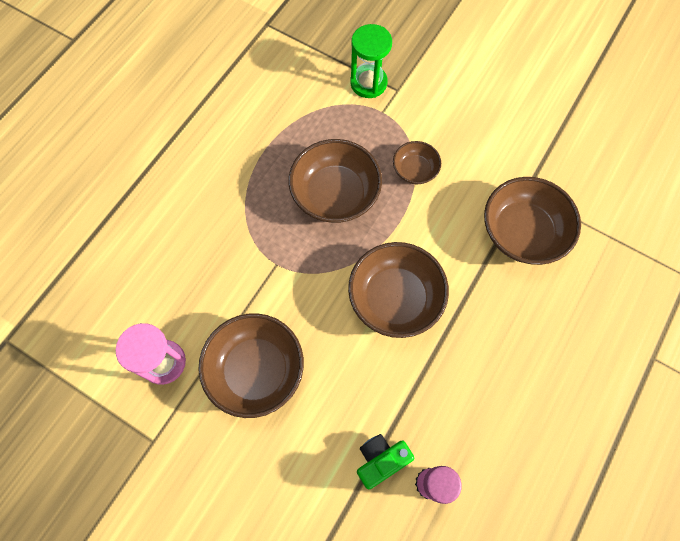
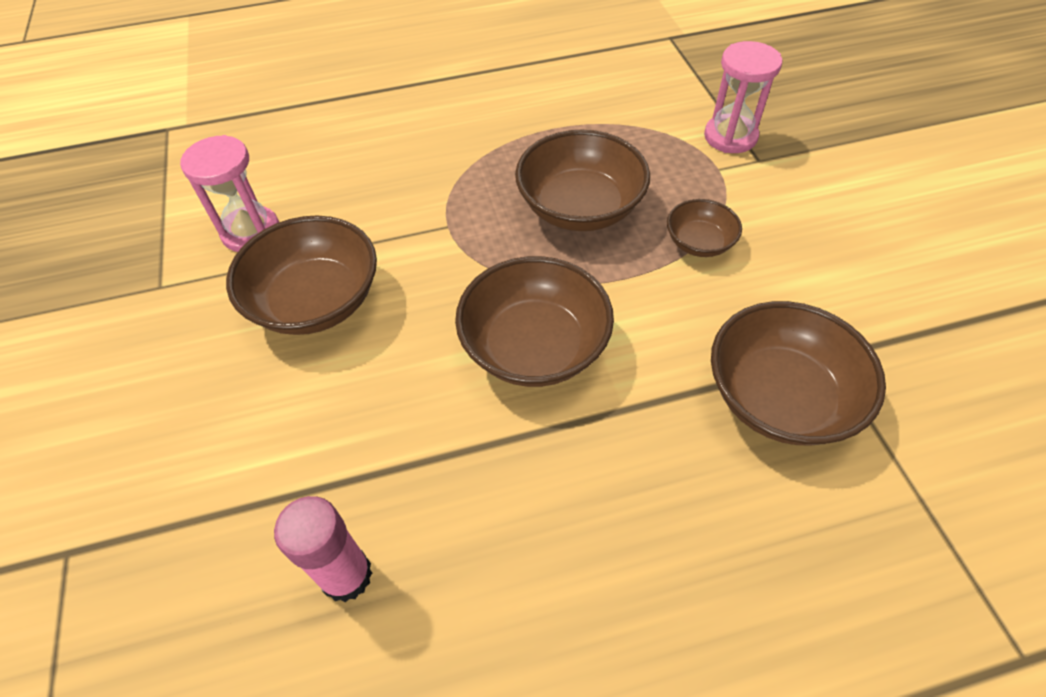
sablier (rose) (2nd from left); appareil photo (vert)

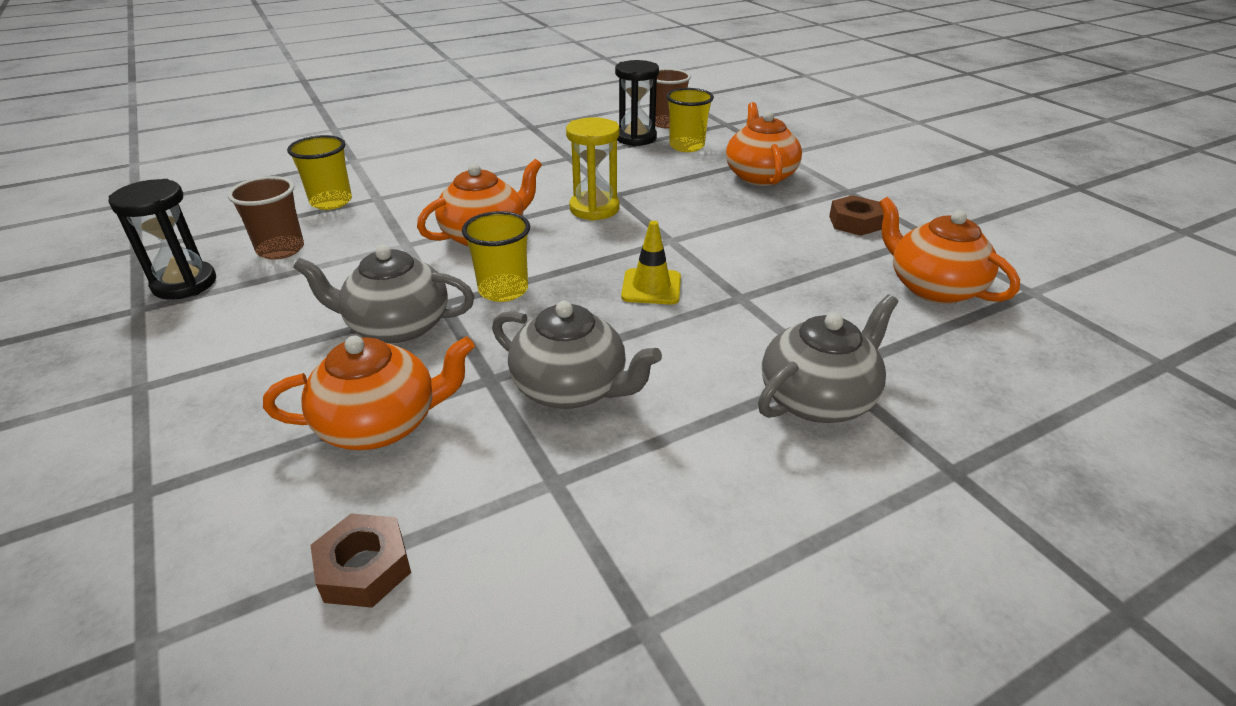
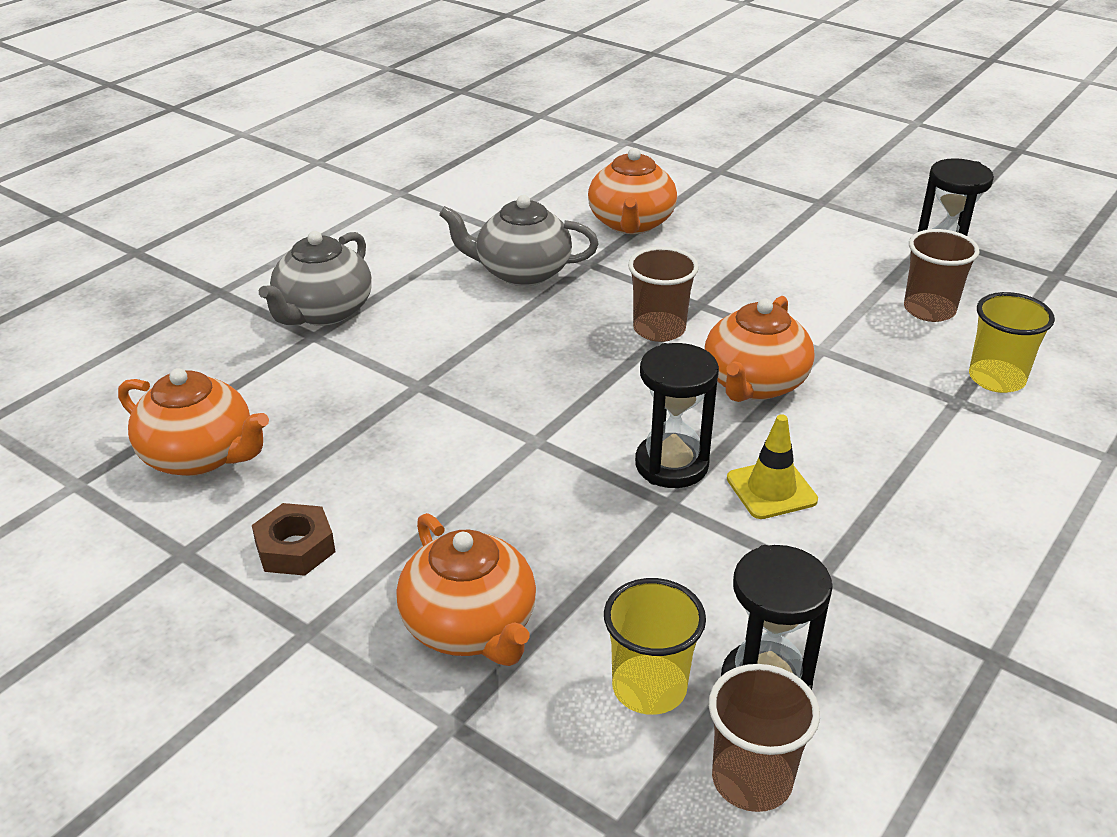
sablier (noir) (1st from left); gobelet (marron) (1st from left); cône de chantier (jaune); théière (gris) (1st from left in the first image); théière (orange) (3rd from left); écrou (marron) (1st from left in the first image)

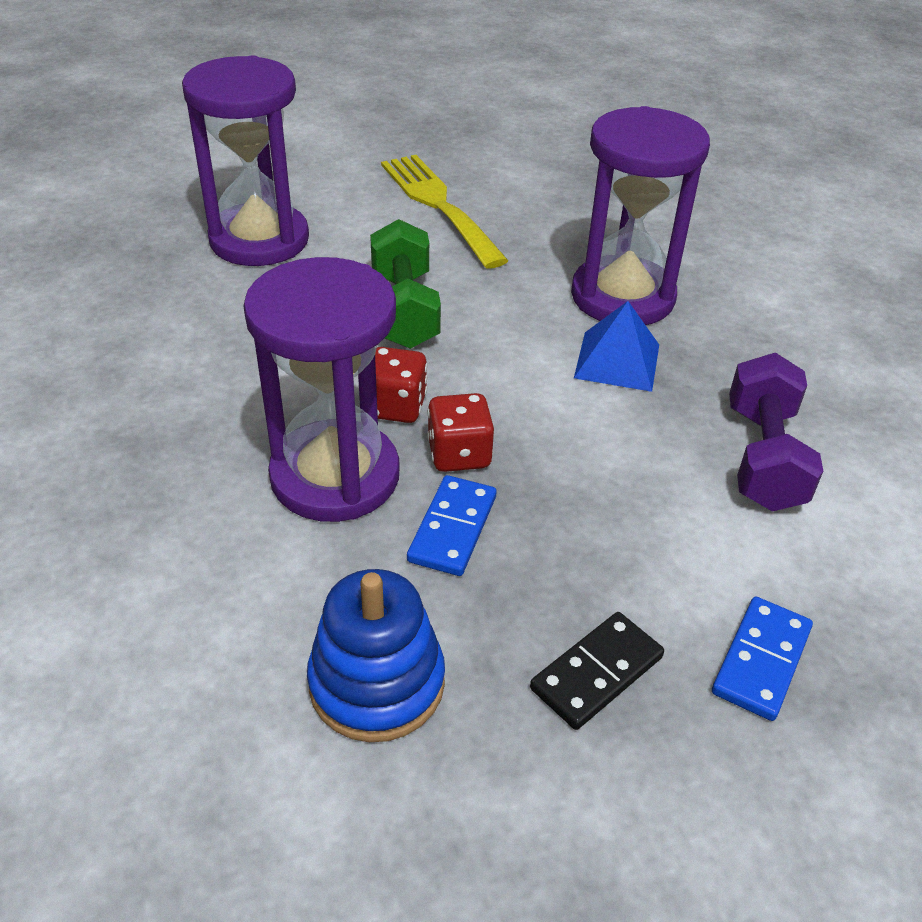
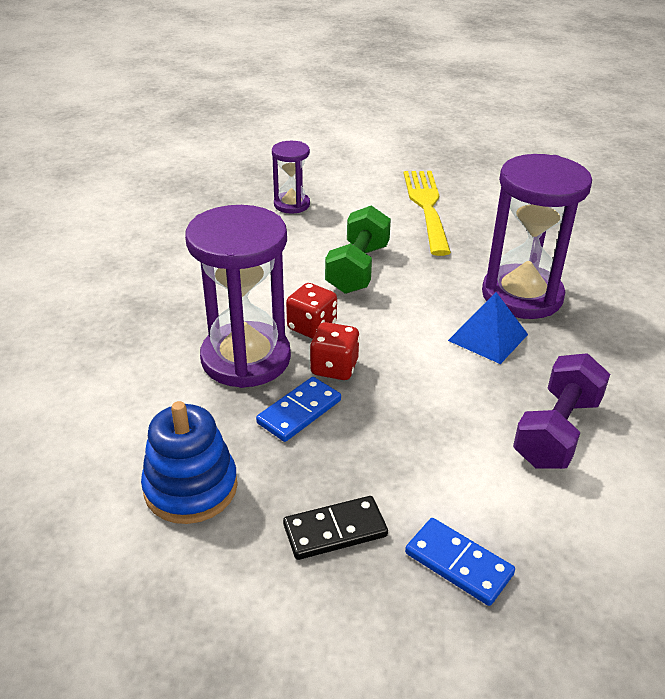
sablier (violet) (2nd from left); domino (bleu) (2nd from left)

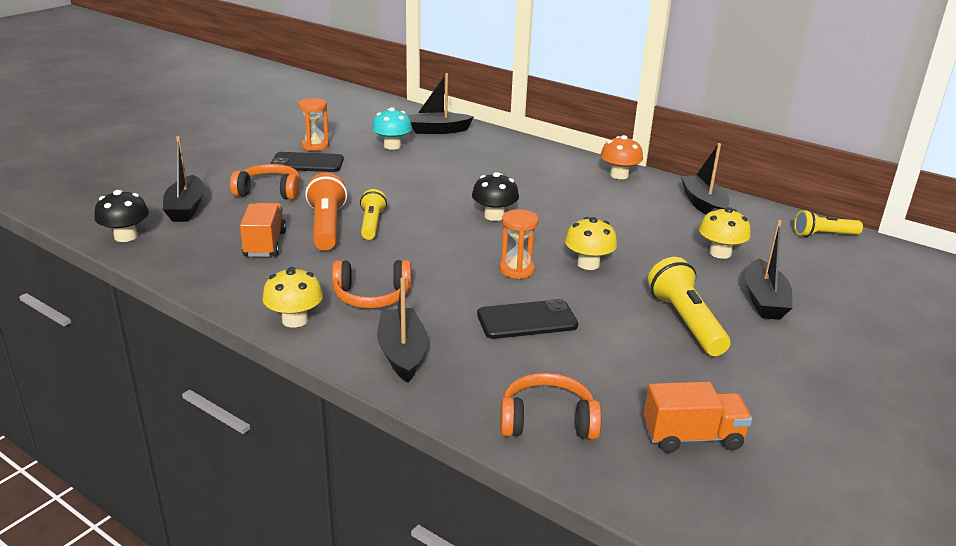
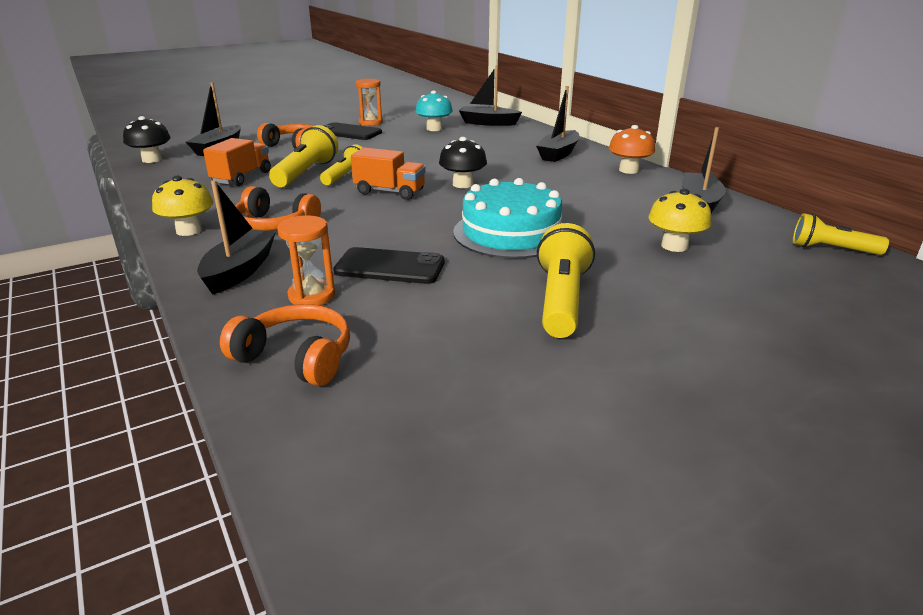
lampe de poche (jaune) (1st from left); sablier (orange) (1st from left); gâteau (turquoise); bateau (noir) (4th from left); camion (orange) (2nd from left)

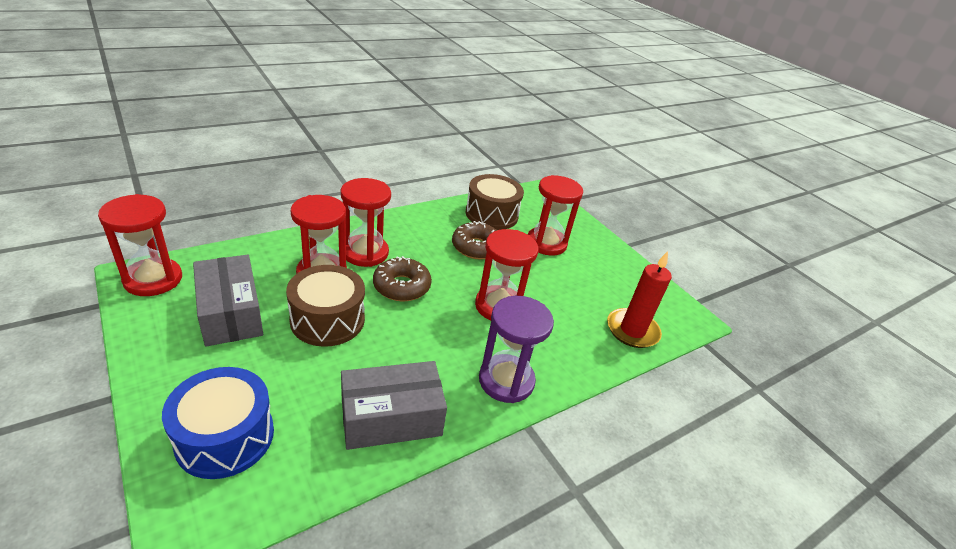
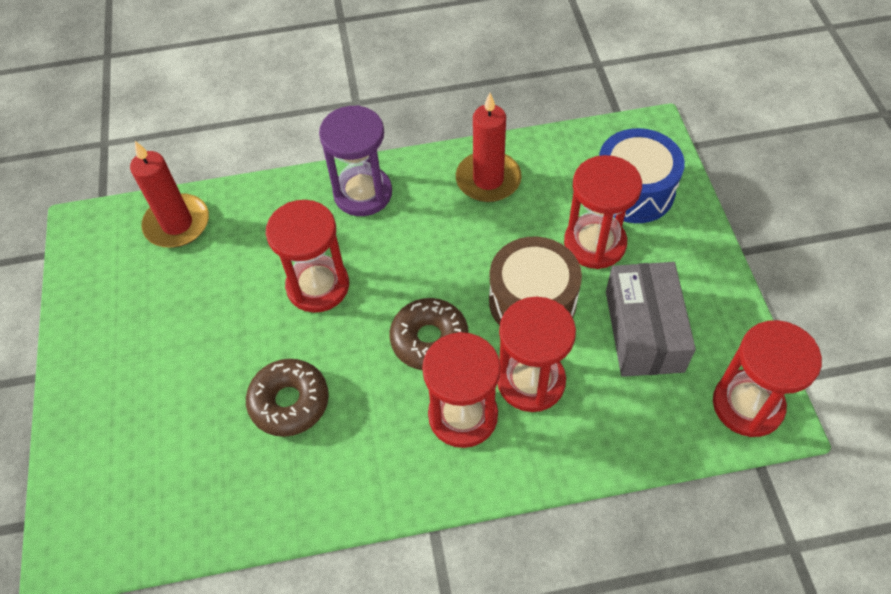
tambour (marron) (2nd from left in the first image); sablier (rouge) (4th from left); bougie (rouge) (2nd from left)

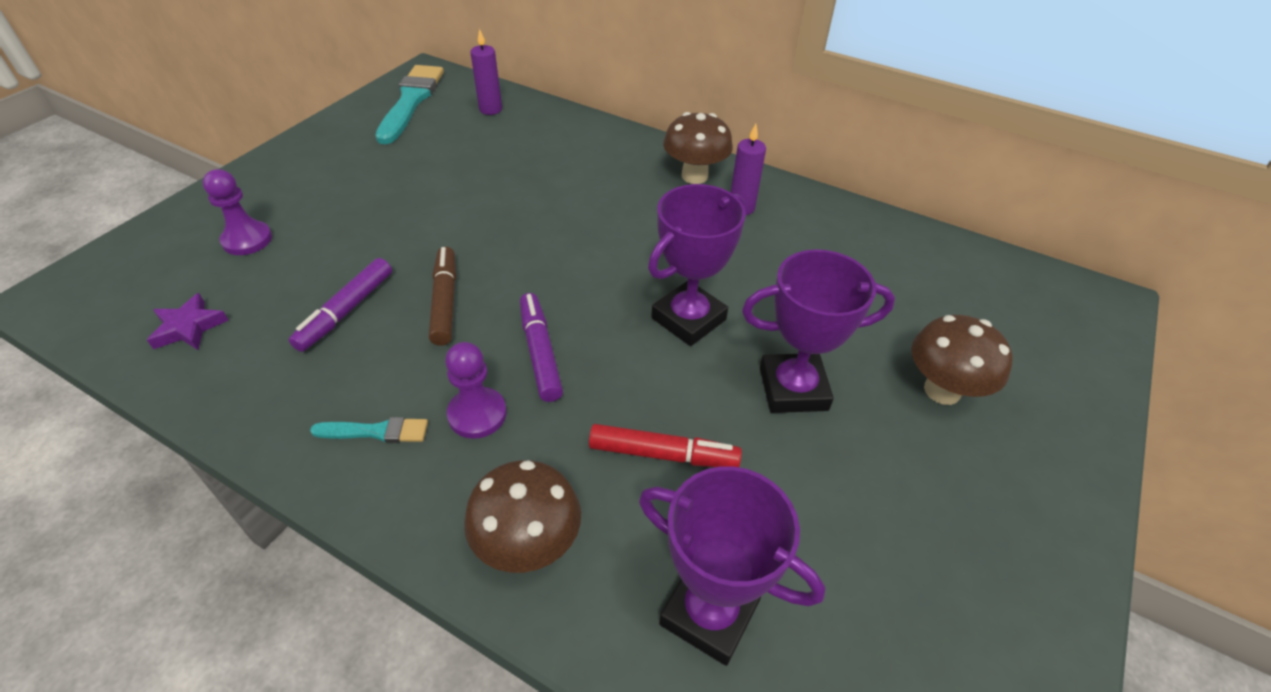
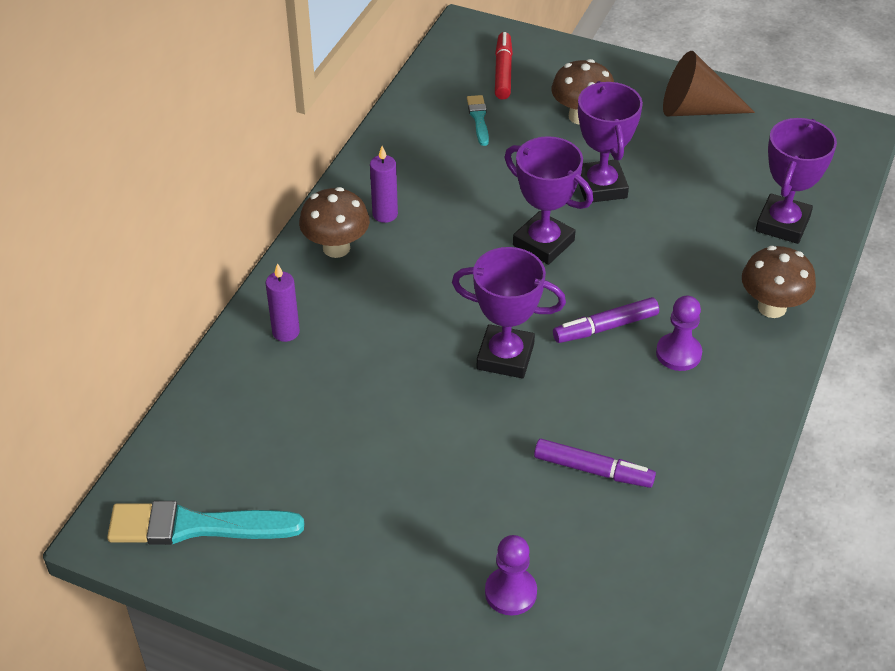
bougie (violet) (1st from left); feutre (marron); étoile (violet); pinceau (turquoise) (2nd from left); feutre (rouge); cône (marron); trophée (violet) (1st from left)

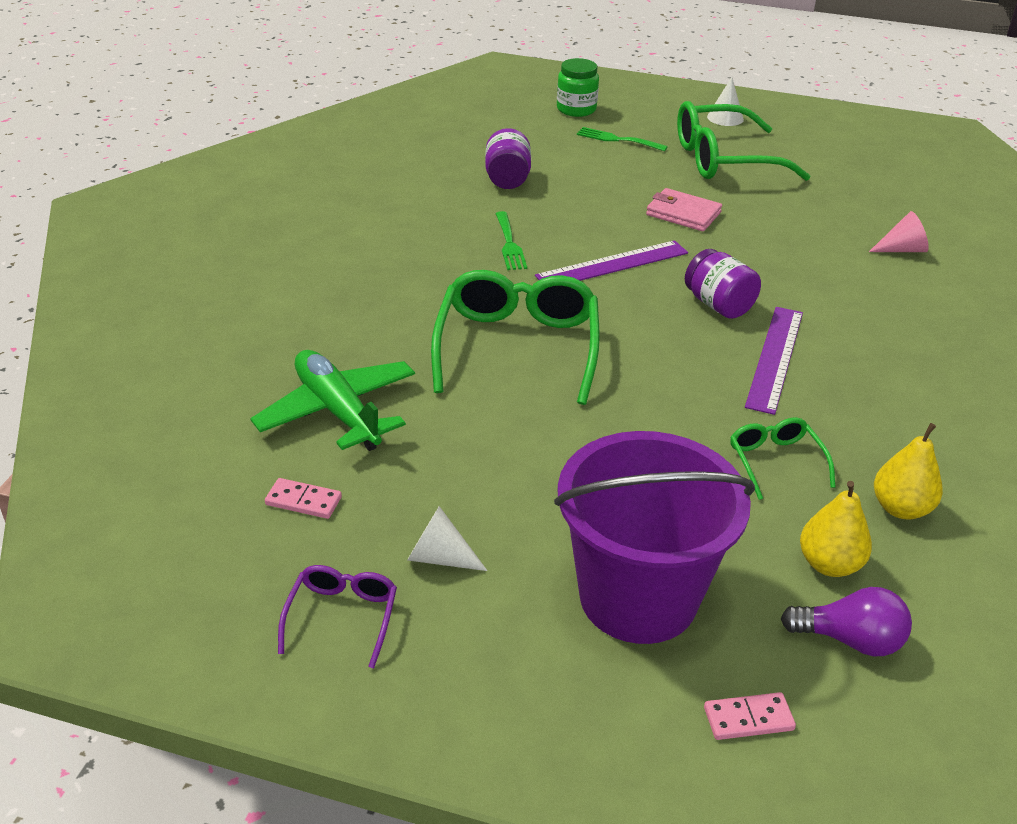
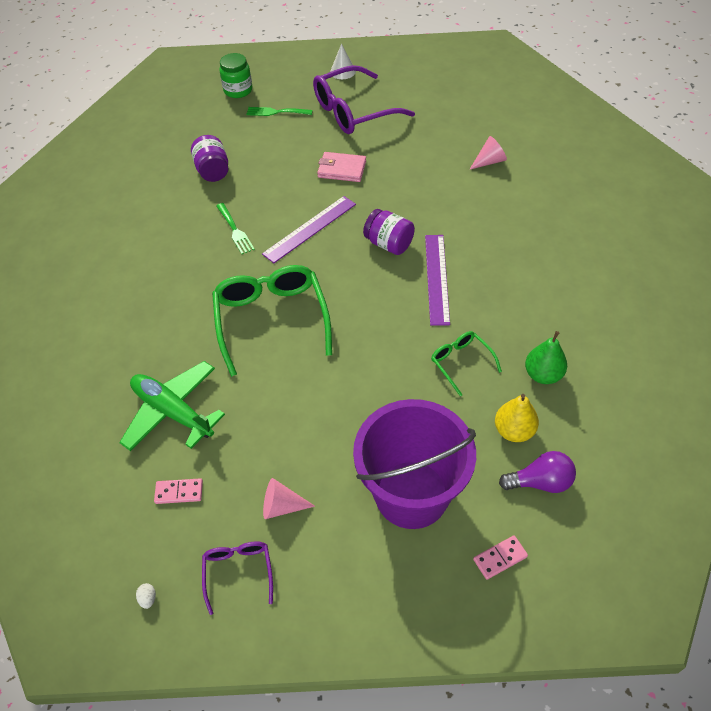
lunettes (violet) (2nd from left); poire (vert); cône (rose) (1st from left); œuf (blanc)

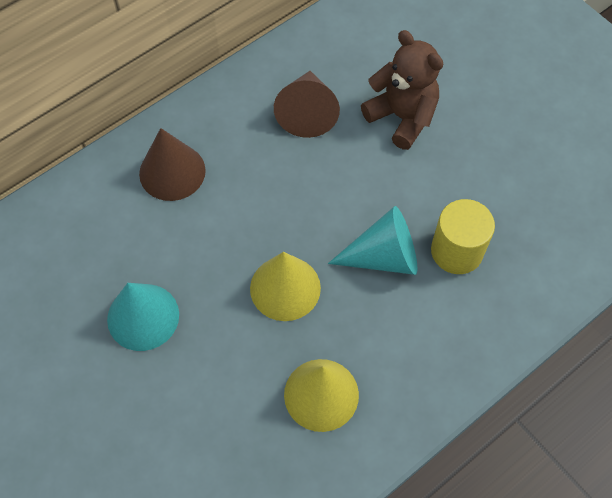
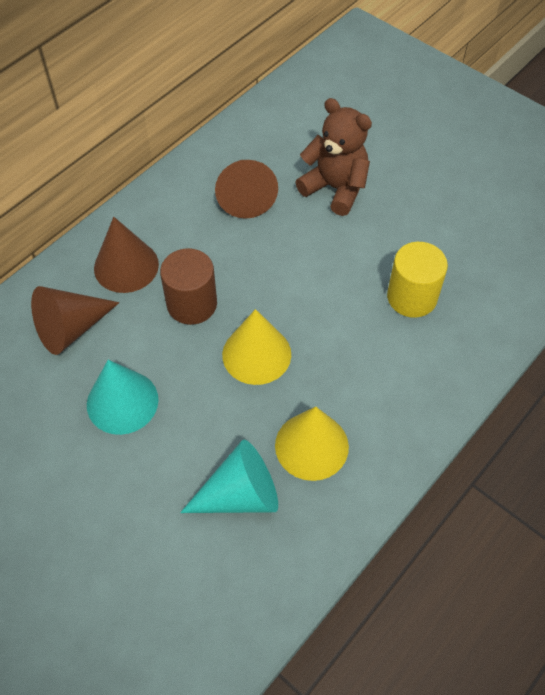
cône (turquoise) (2nd from left); cylindre (marron); cône (marron) (1st from left)

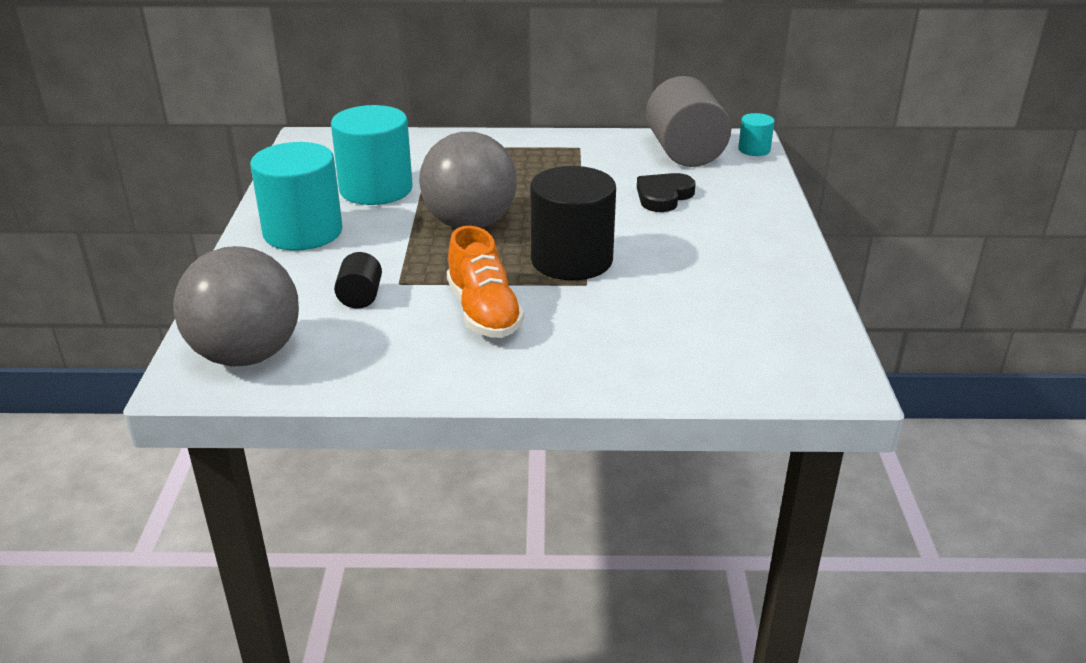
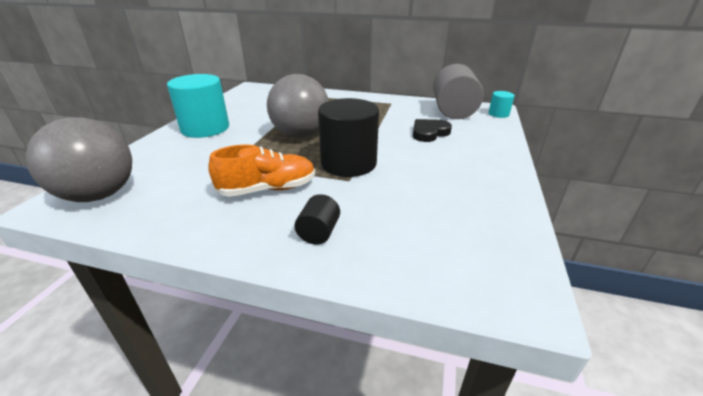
cylindre (turquoise) (2nd from left in the first image); chaussure (orange); cylindre (noir) (1st from left)

